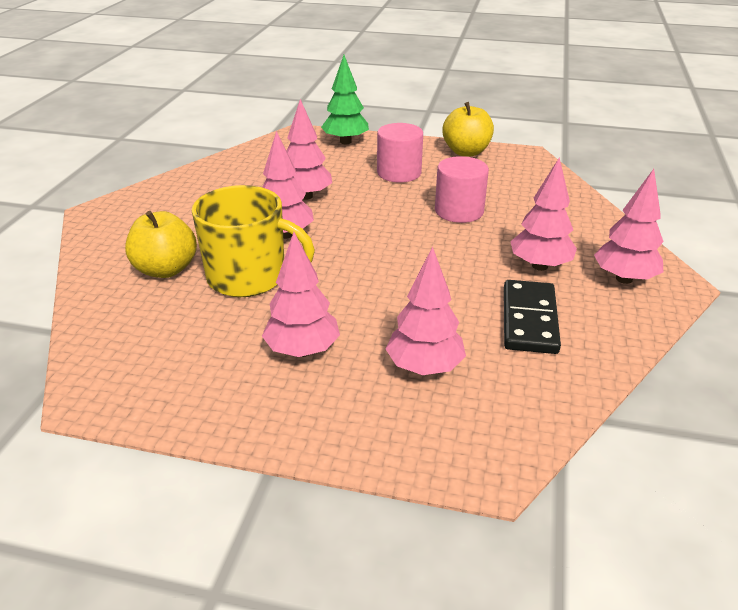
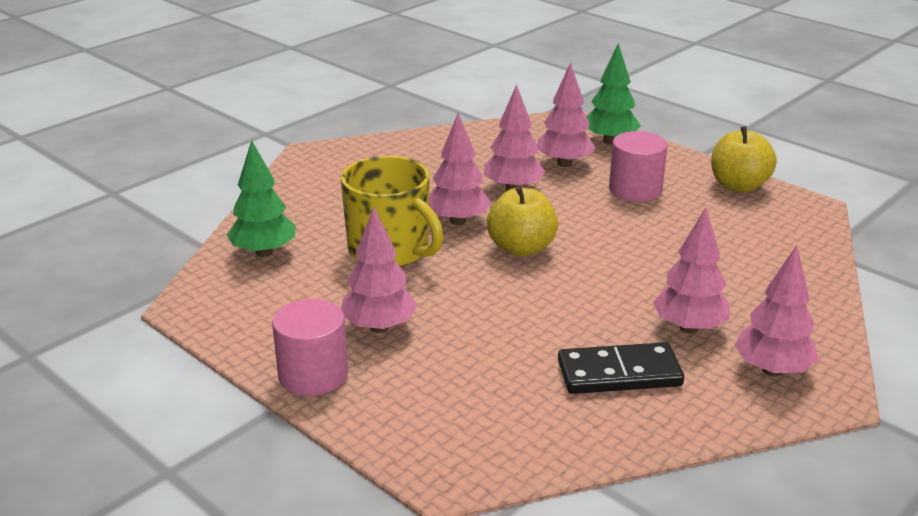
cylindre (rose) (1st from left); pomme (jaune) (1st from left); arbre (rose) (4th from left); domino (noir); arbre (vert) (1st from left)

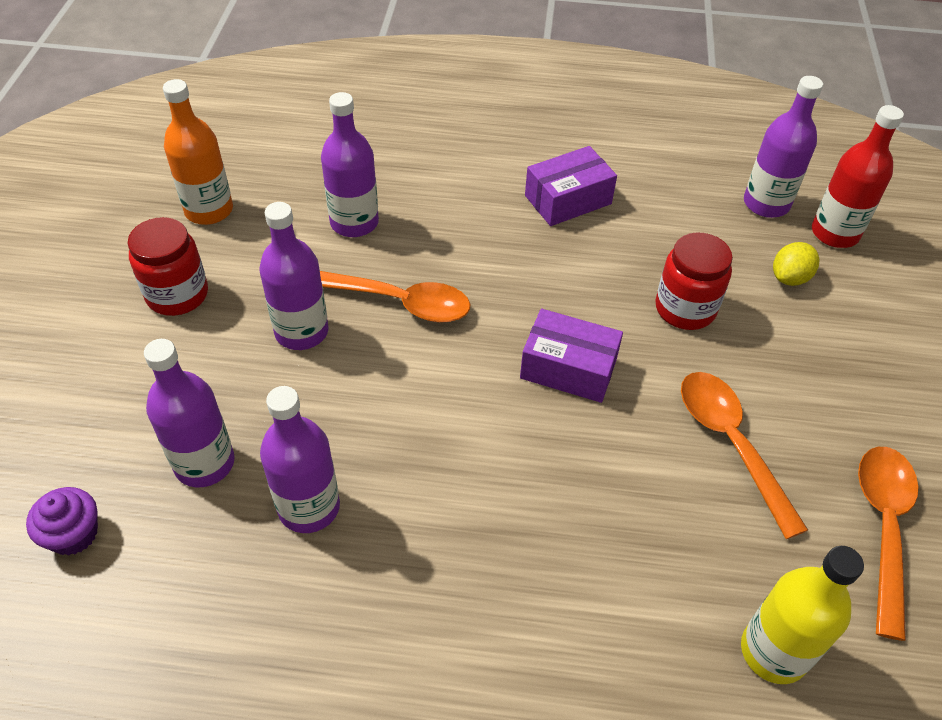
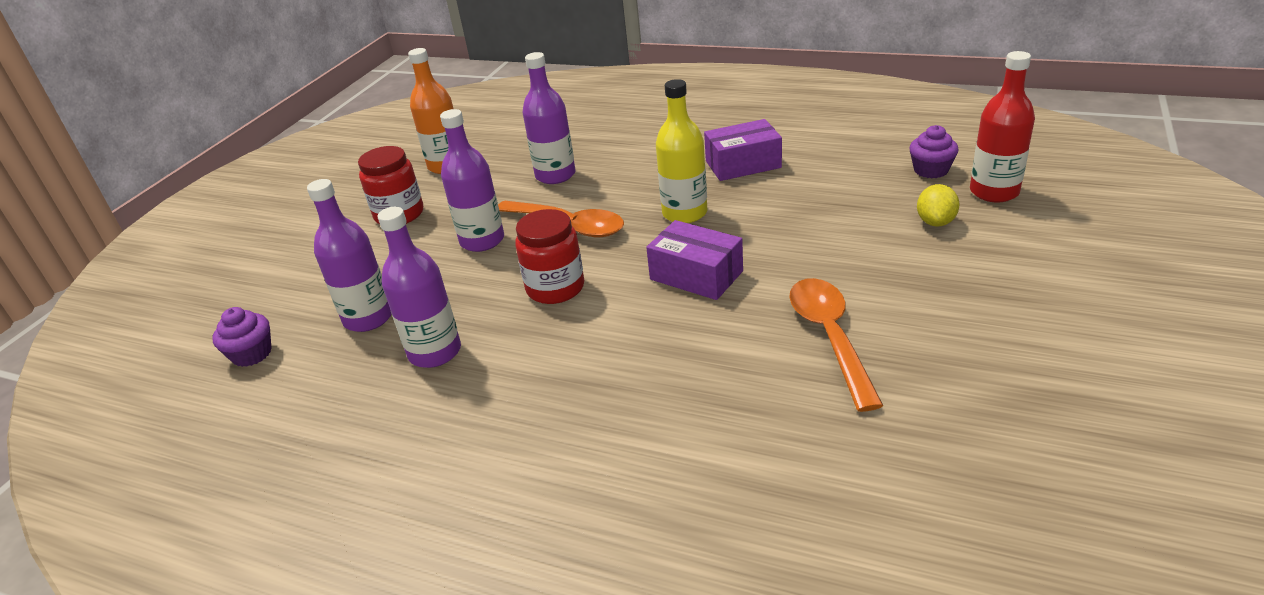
muffin (violet) (2nd from left); bocal (rouge) (2nd from left); citron (jaune); cuillère (orange) (3rd from left in the first image); bouteille (jaune)

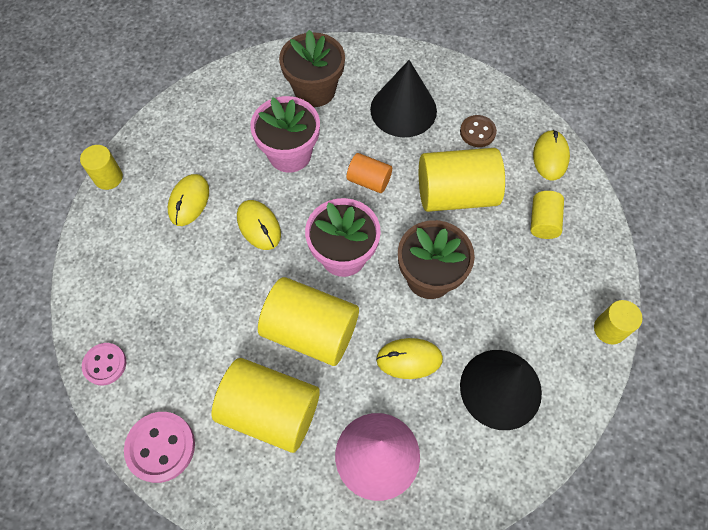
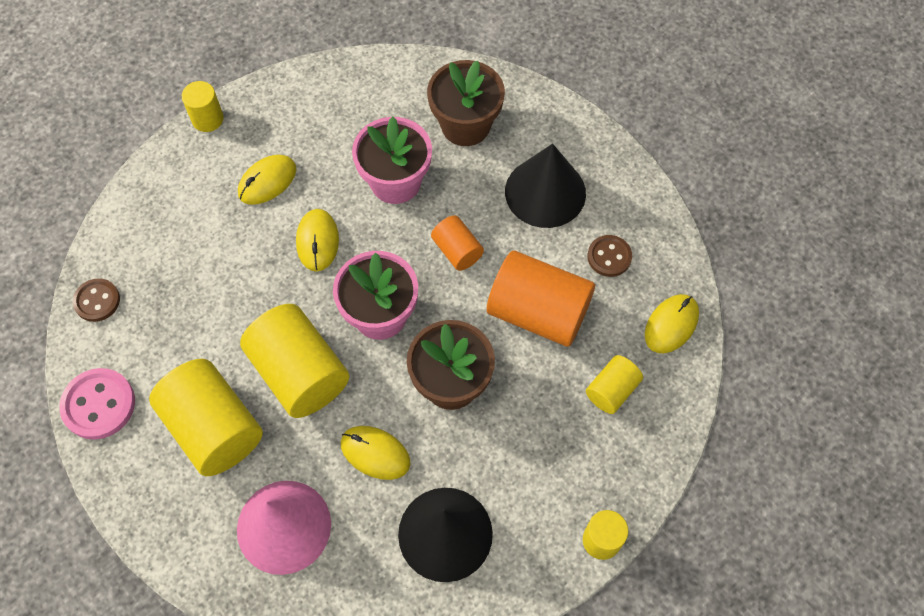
cylindre (orange) (2nd from left); bouton (marron) (1st from left)

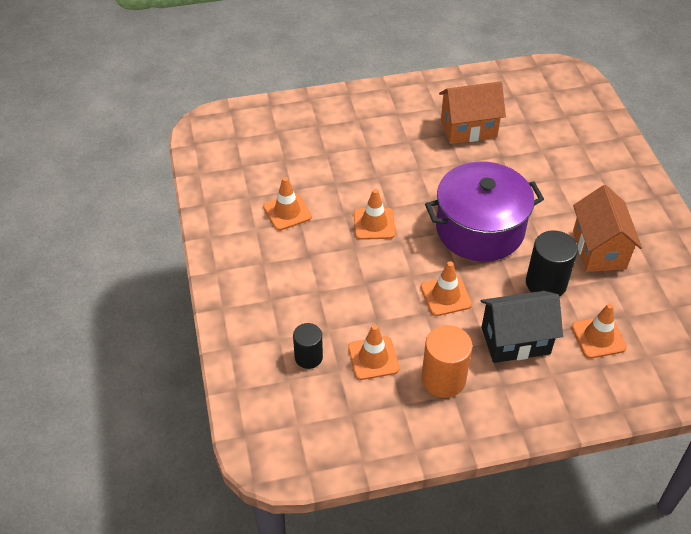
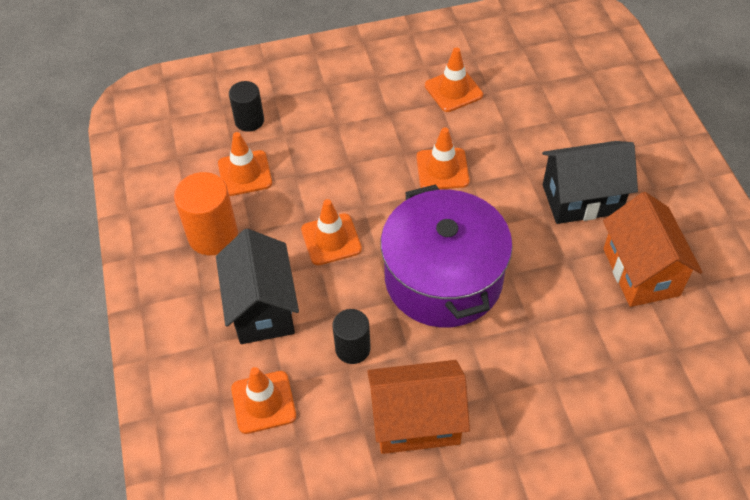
cylindre (noir) (2nd from left); maison (noir) (2nd from left)

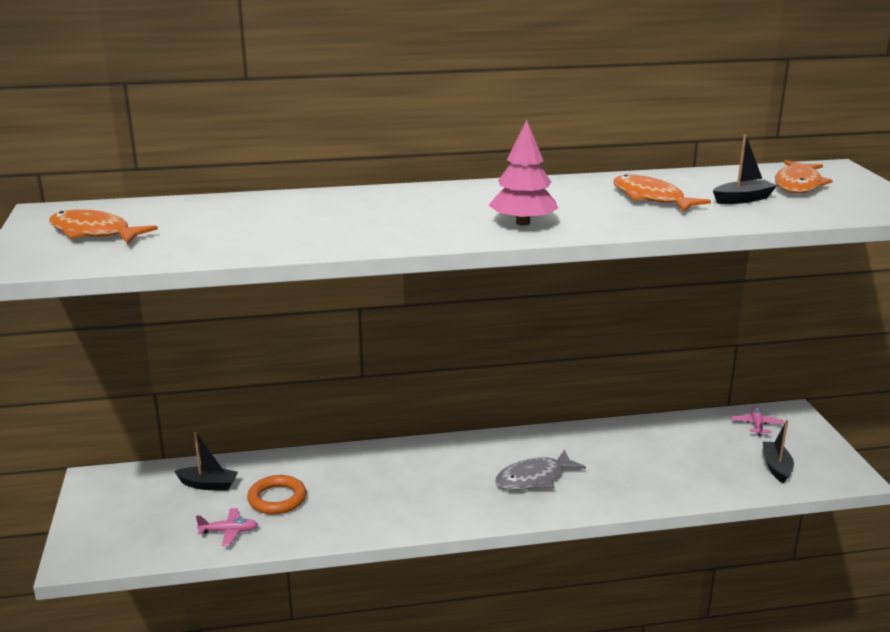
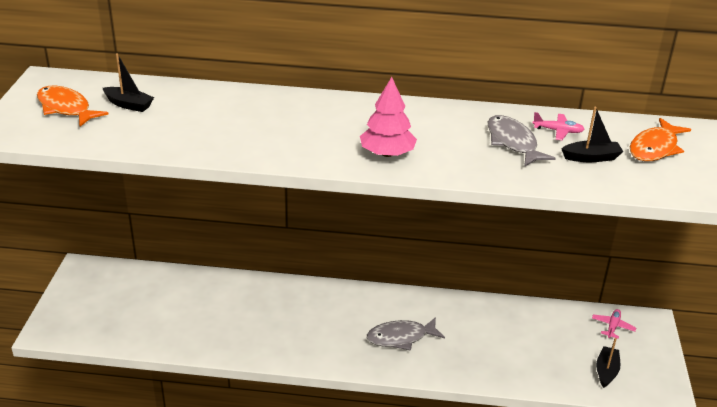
poisson (gris) (2nd from left); bateau (noir) (1st from left); anneau (orange); avion (rose) (1st from left)

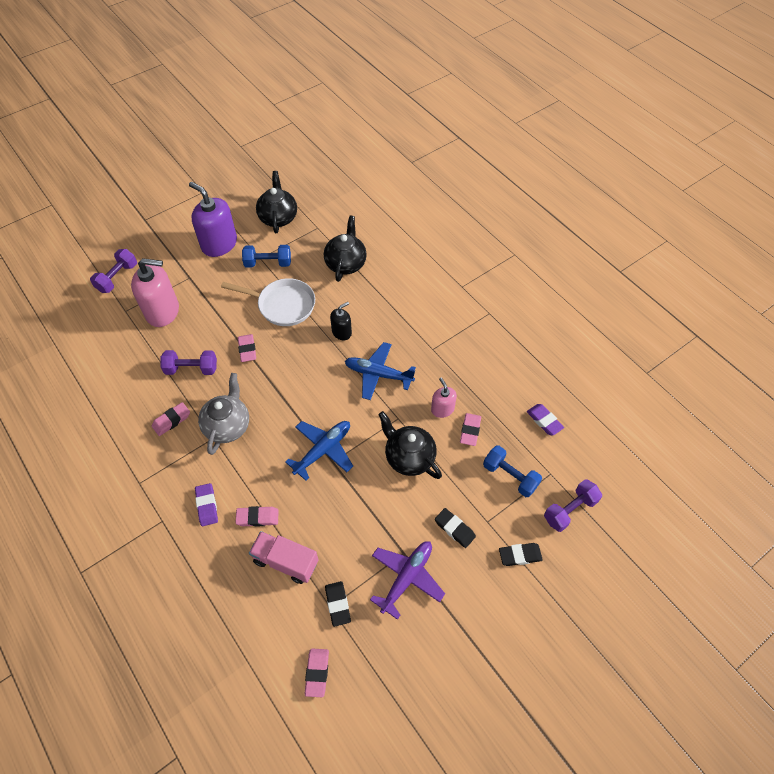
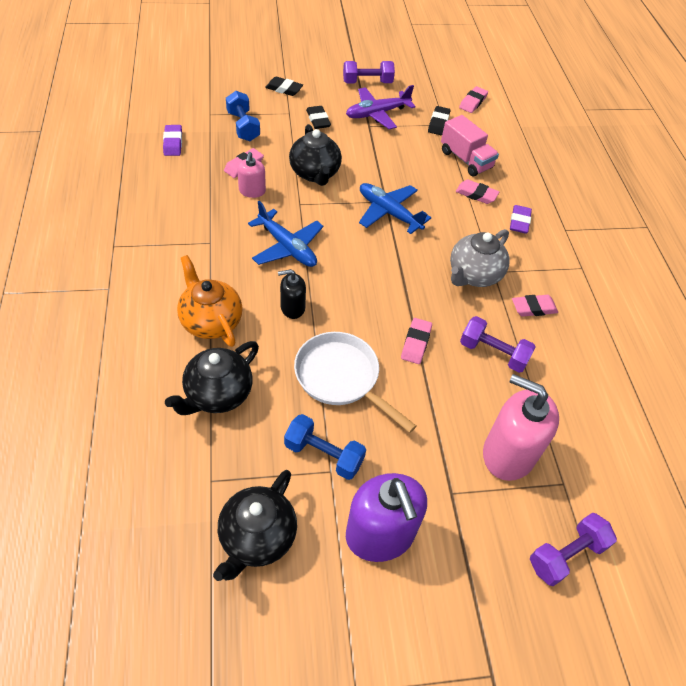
avion (bleu) (2nd from left); haltère (violet) (1st from left); théière (orange)

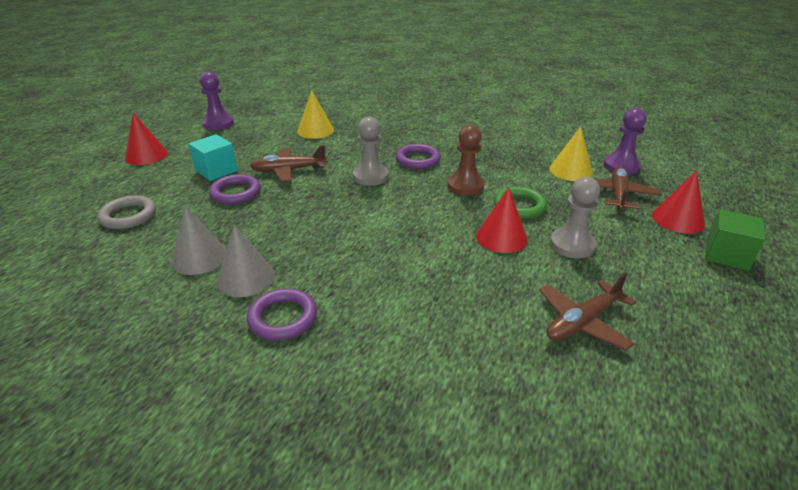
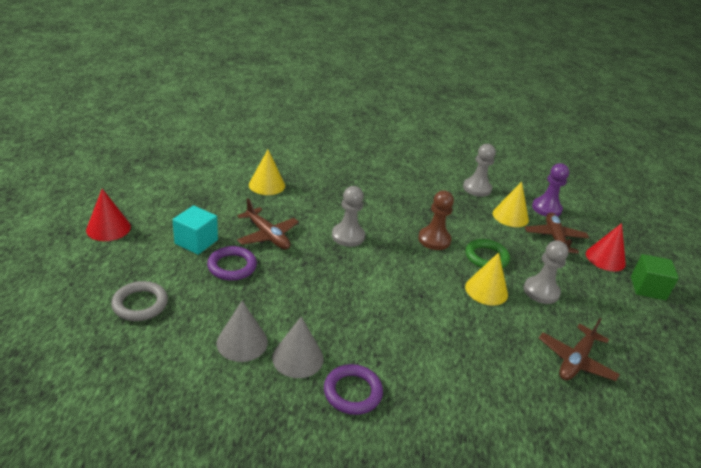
pion (violet) (1st from left in the first image); anneau (violet) (3rd from left in the first image); avion (marron) (1st from left); cône (jaune) (2nd from left); pion (gris) (2nd from left)

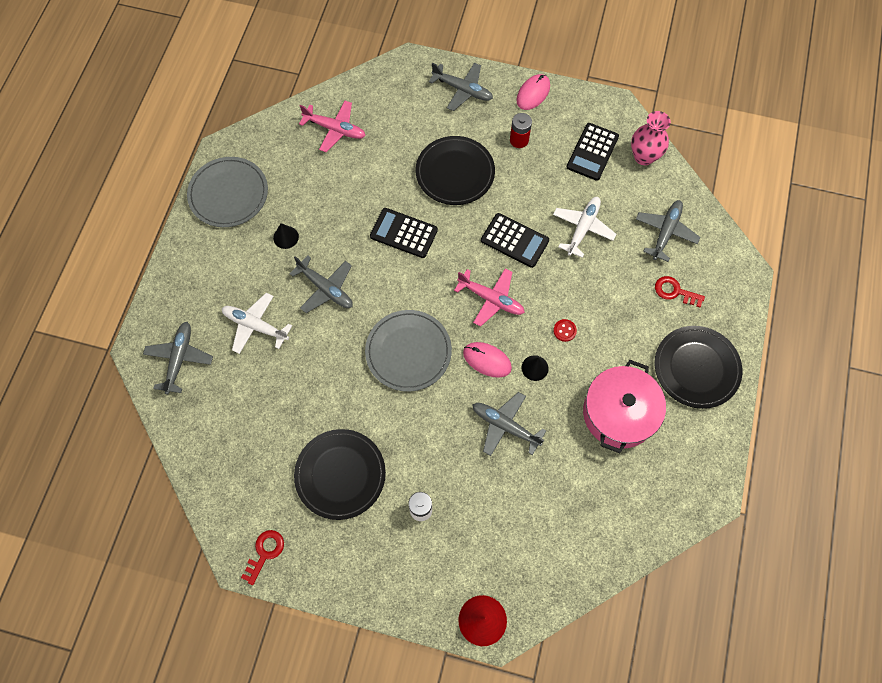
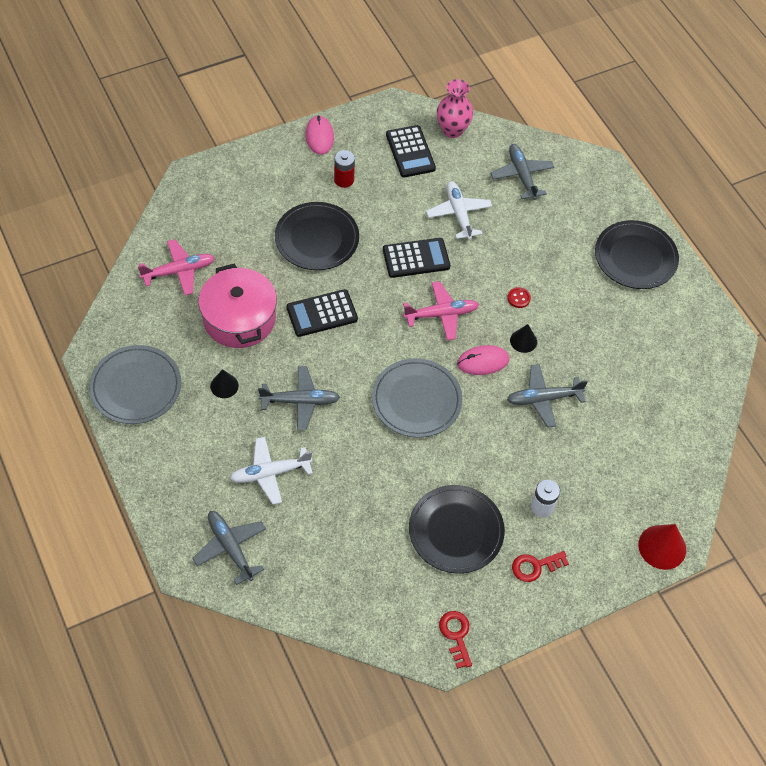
avion (gris) (3rd from left in the first image); clé (rouge) (2nd from left); marmite (rose)

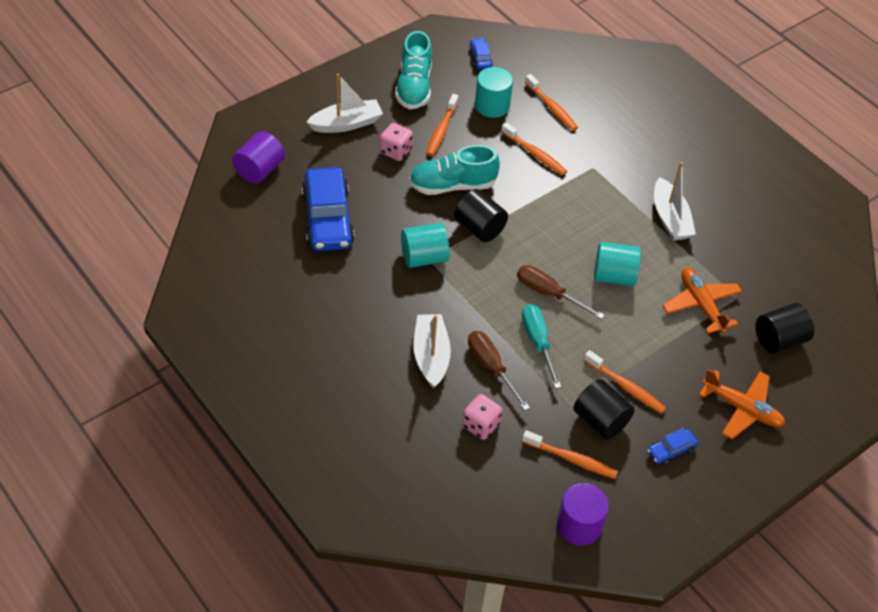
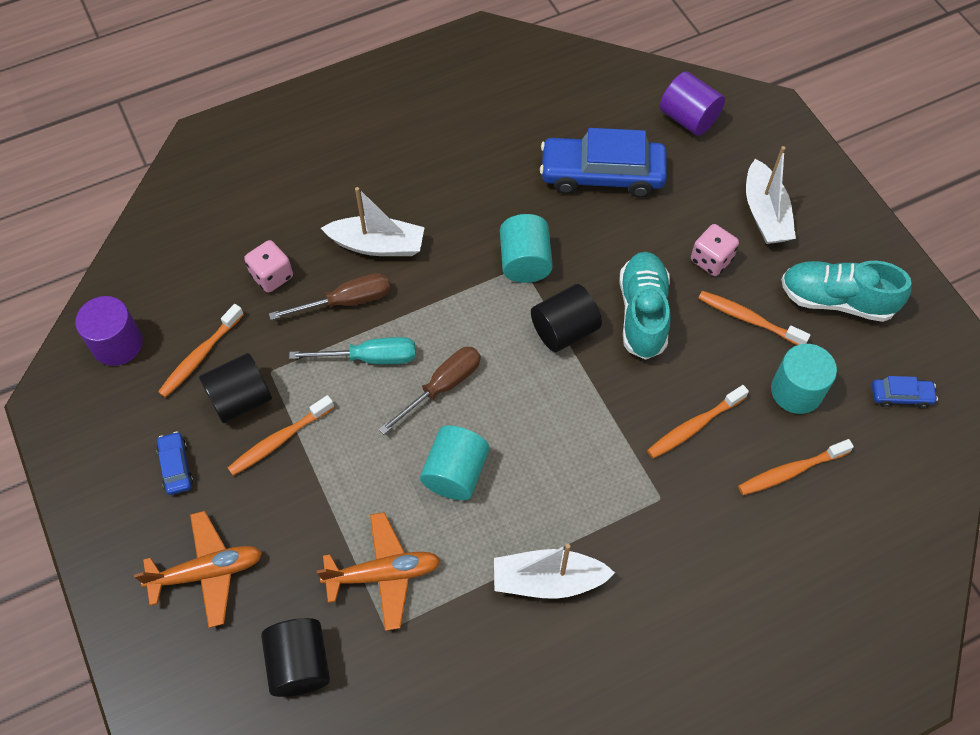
avion (orange) (1st from left)

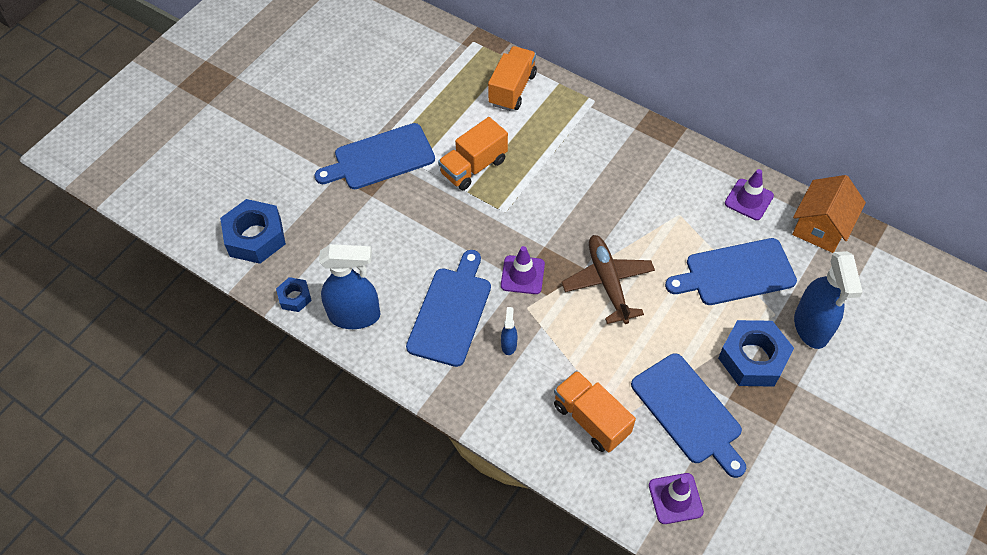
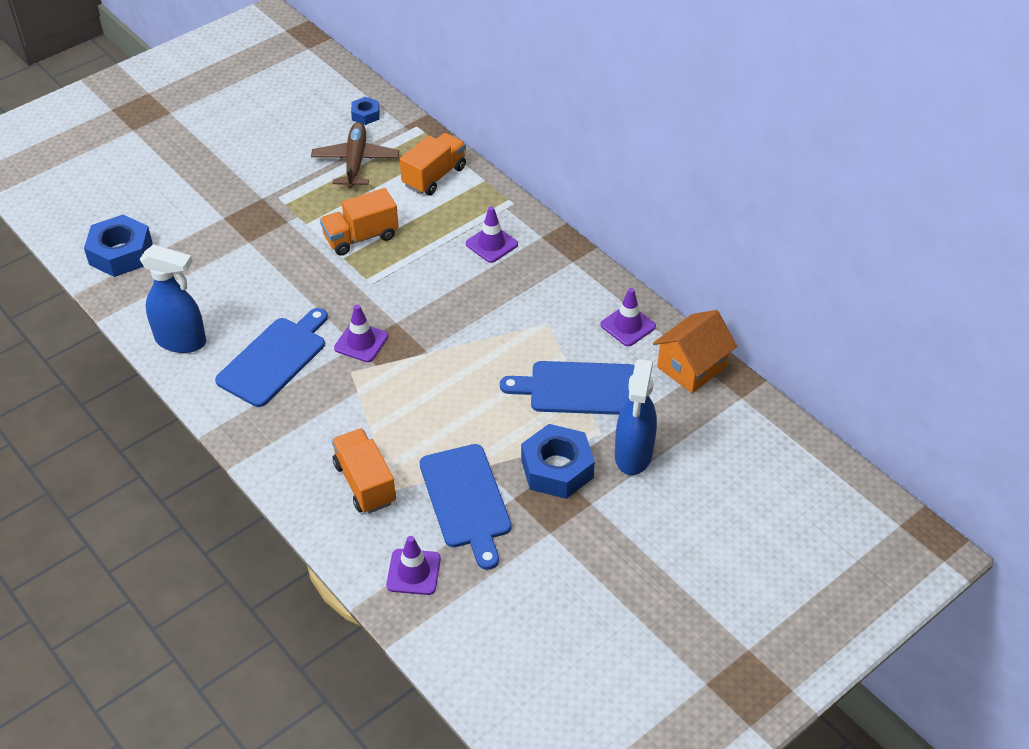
planche à découper (bleu) (1st from left in the first image); avion (marron); écrou (bleu) (2nd from left); vaporisateur (bleu) (2nd from left in the first image); cône de chantier (violet) (3rd from left)

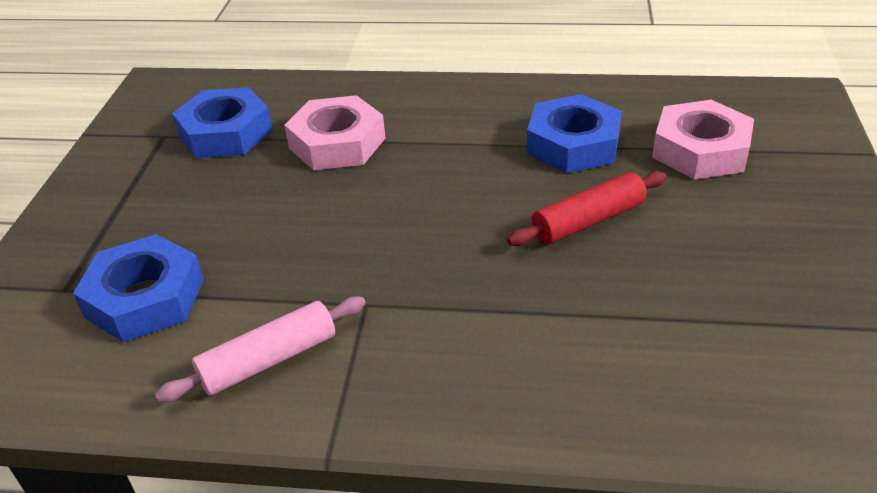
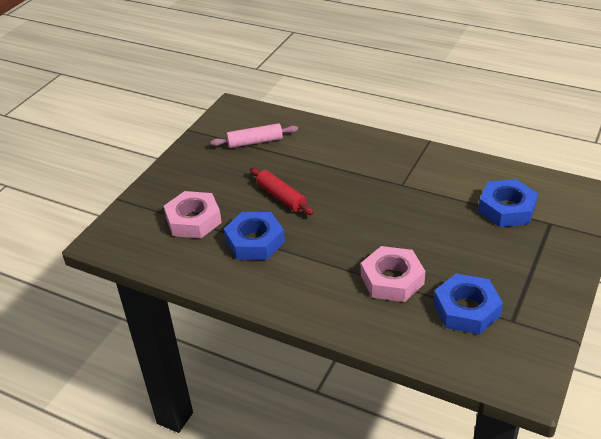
rouleau à pâtisserie (rouge); rouleau à pâtisserie (rose)

